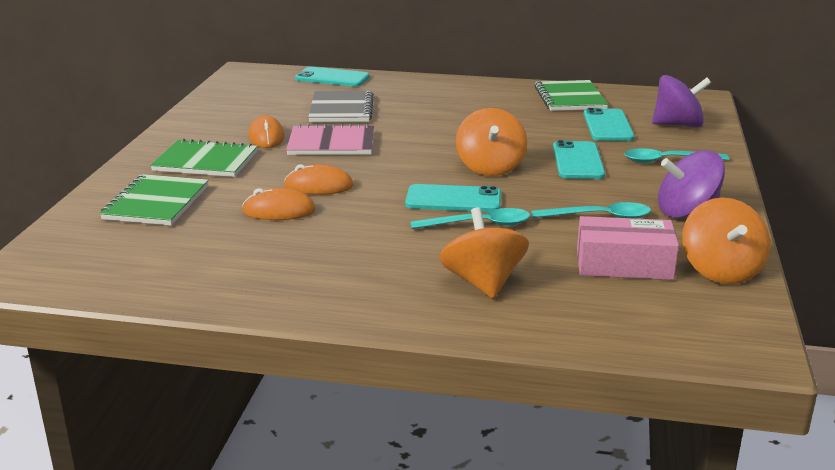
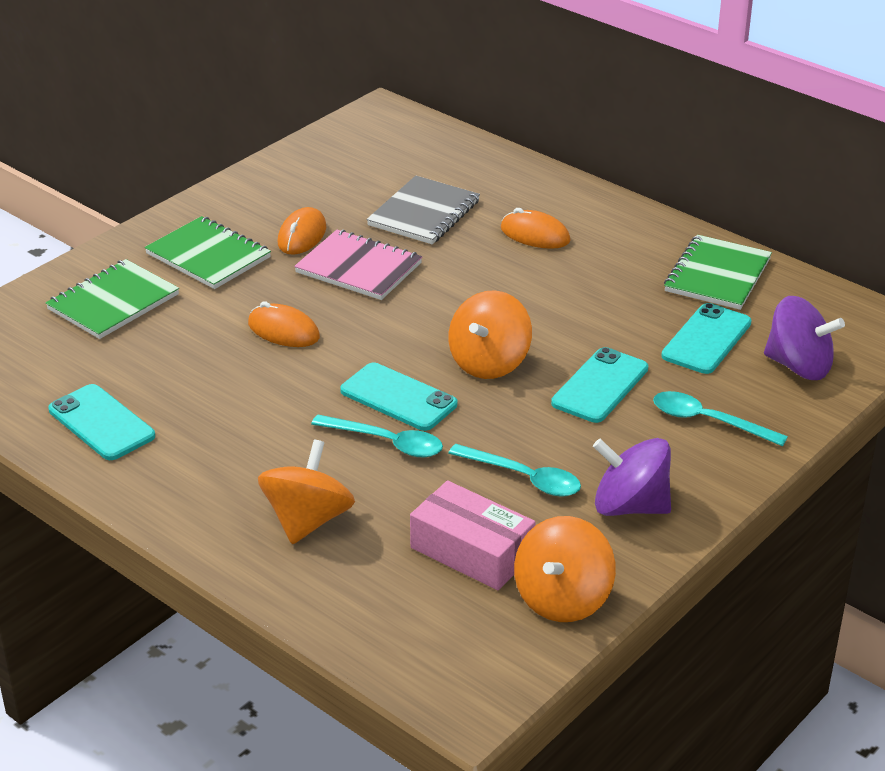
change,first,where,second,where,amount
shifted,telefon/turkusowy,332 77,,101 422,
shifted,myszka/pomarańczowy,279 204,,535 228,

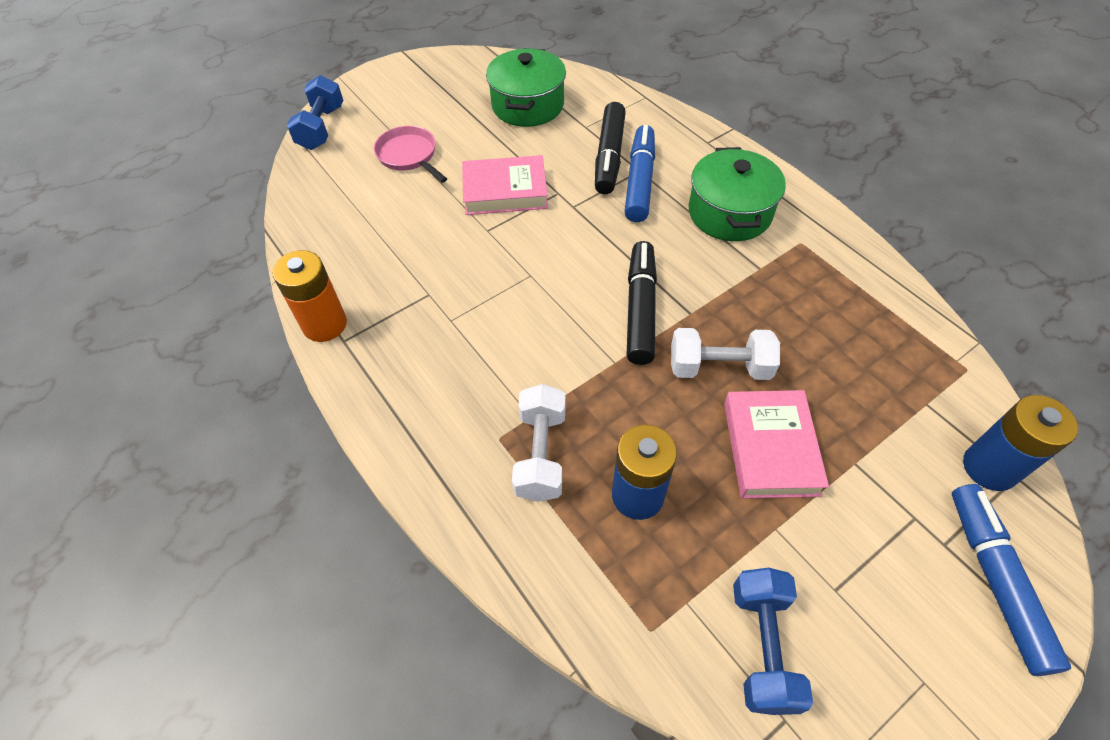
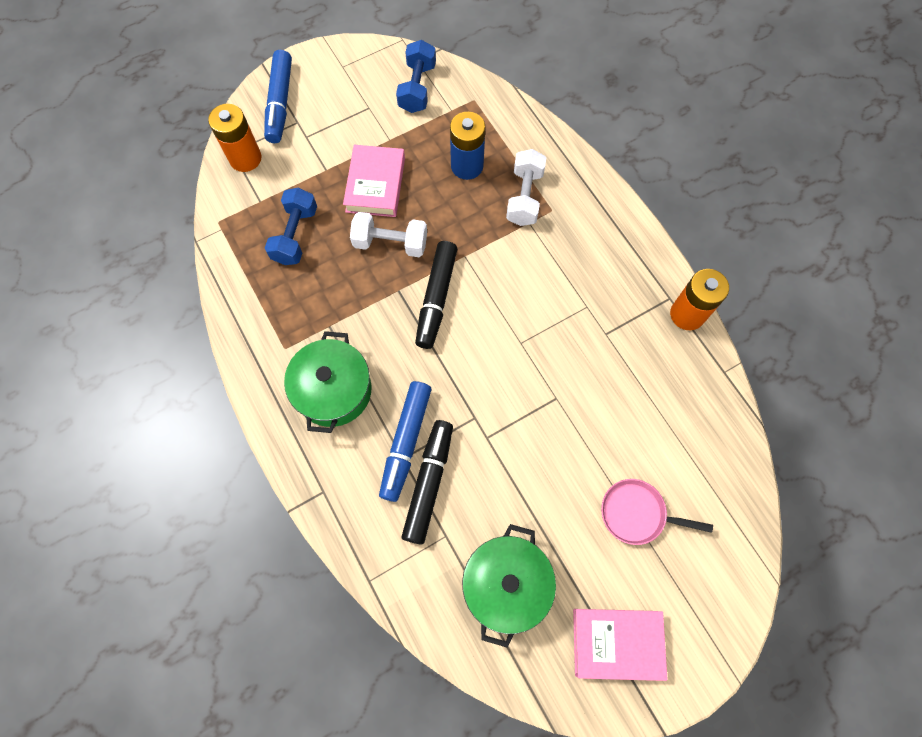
change,first,where,second,where,amount
repainted,bateria/niebieski,1020 443,bateria/pomarańczowy,235 138,
shifted,hantel/niebieski,315 112,,291 226,
shifted,książka/różowy,505 185,,620 645,
rotated,patelnia/różowy,410 154,,657 512,135 degrees clockwise

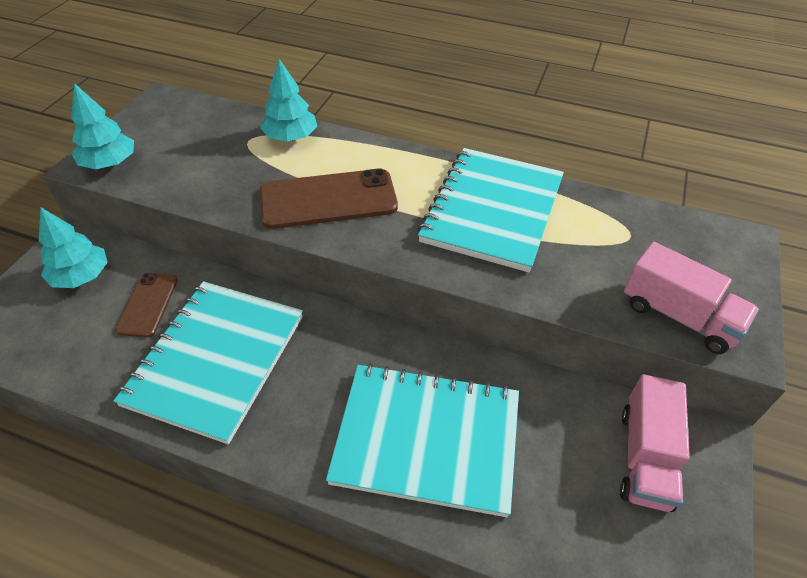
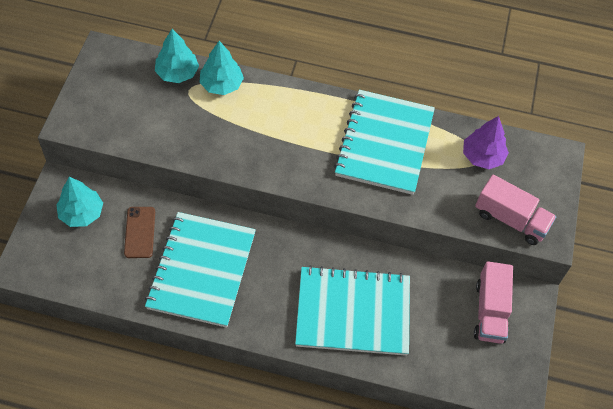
change,first,where,second,where,amount
shifted,drzewko/turkusowy,102 126,,177 56,
new,,,drzewko/fioletowy,486 142,
gone,telefon/brązowy,329 198,,,

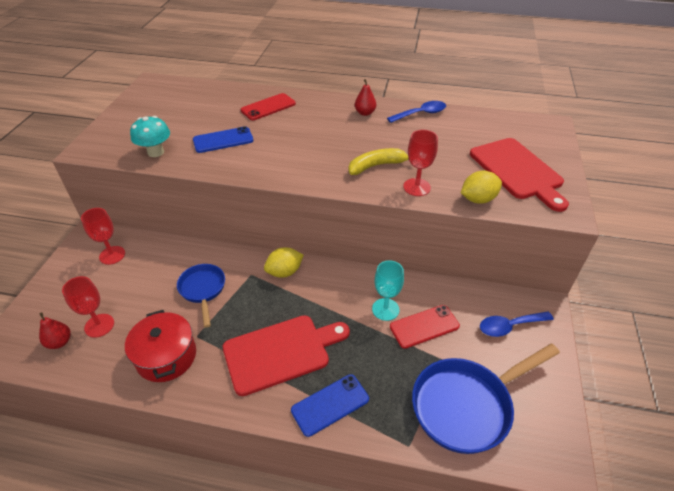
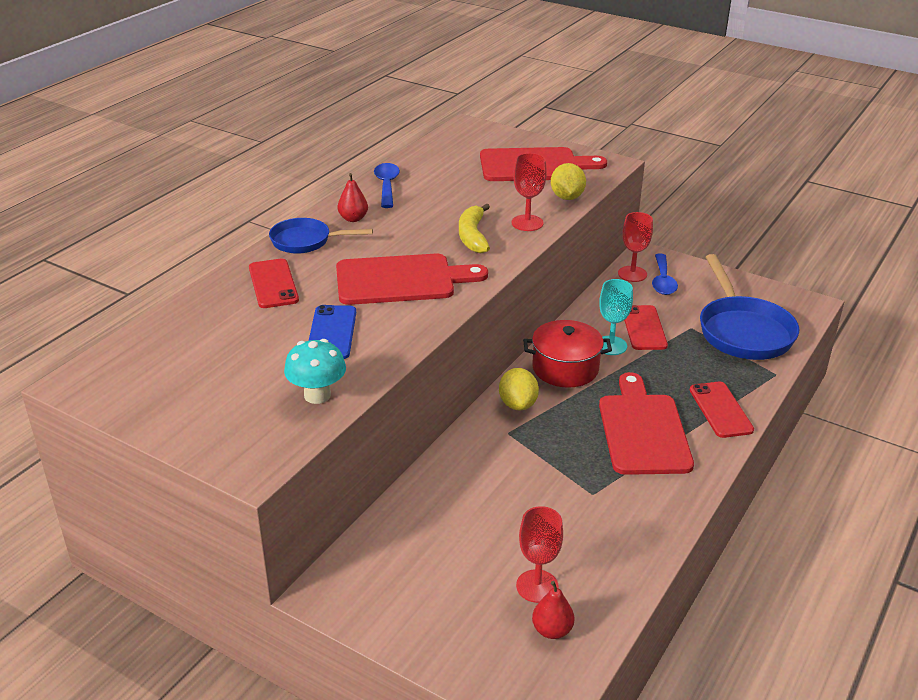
change,first,where,second,where,amount
shifted,patelnia/niebieski,201 296,,321 236,
new,,,deska do krojenia/czerwony,412 279,
shifted,garnek/czerwony,160 346,,567 354,
shifted,kielich/czerwony,103 236,,635 247,
repainted,telefon/niebieski,330 405,telefon/czerwony,722 410,

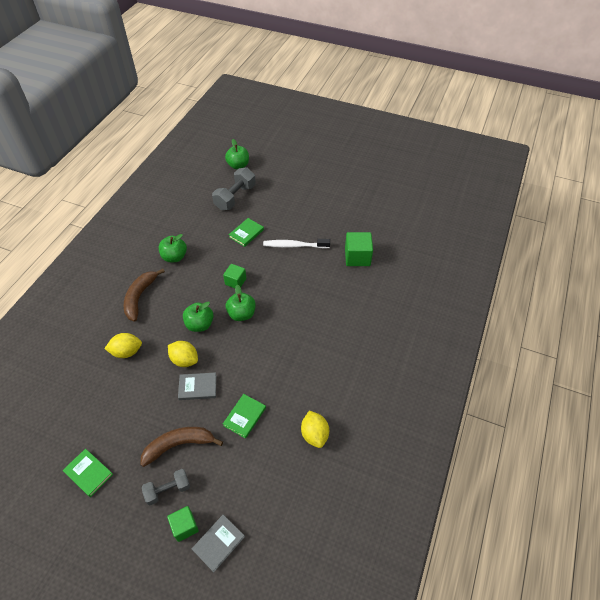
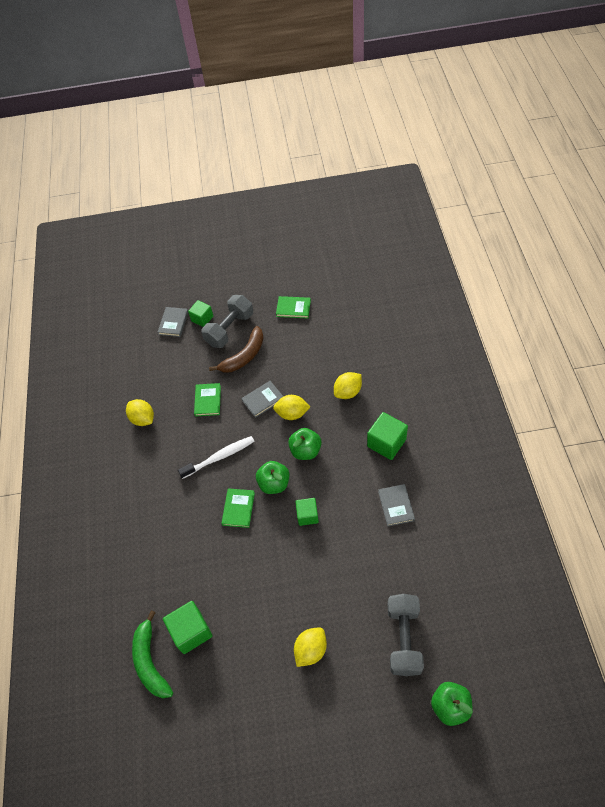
change,first,where,second,where,amount
new,,,banan/zielony,152 654,
shifted,szczoteczka do zębów/biały,296 244,,216 457,
scaled,hantel/szary,166 487,,227 321,x1.61
shifted,książka/zielony,246 232,,238 508,
new,,,cytryna/żółty,310 647,
swapped,banan/brązowy,144 295,sześcian/zielony,387 436,
swapped,jabłko/zielony,173 248,książka/szary,396 505,

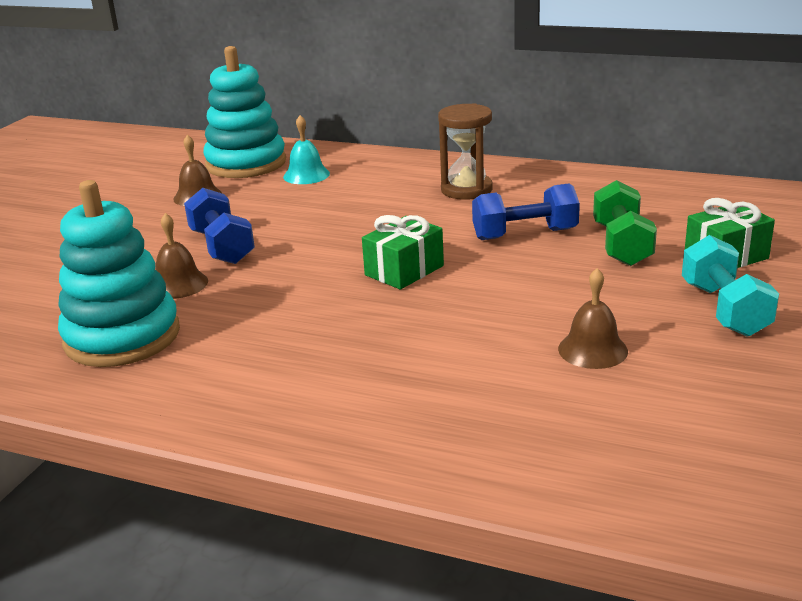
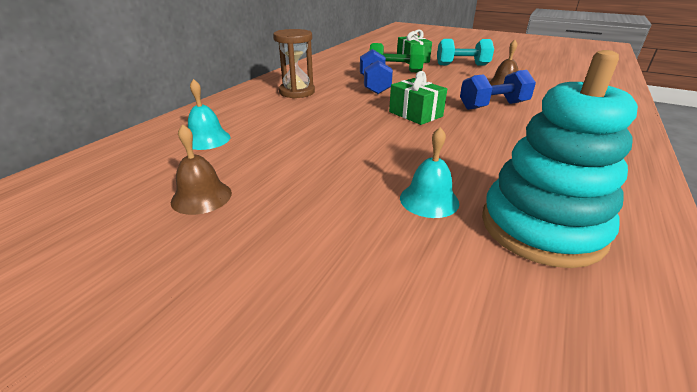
change,first,where,second,where,amount
repainted,dzwonek/brązowy,182 256,dzwonek/turkusowy,429 172,
shifted,hantel/niebieski,219 226,,498 90,
gone,zabawka nakładanka/turkusowy,244 112,,,

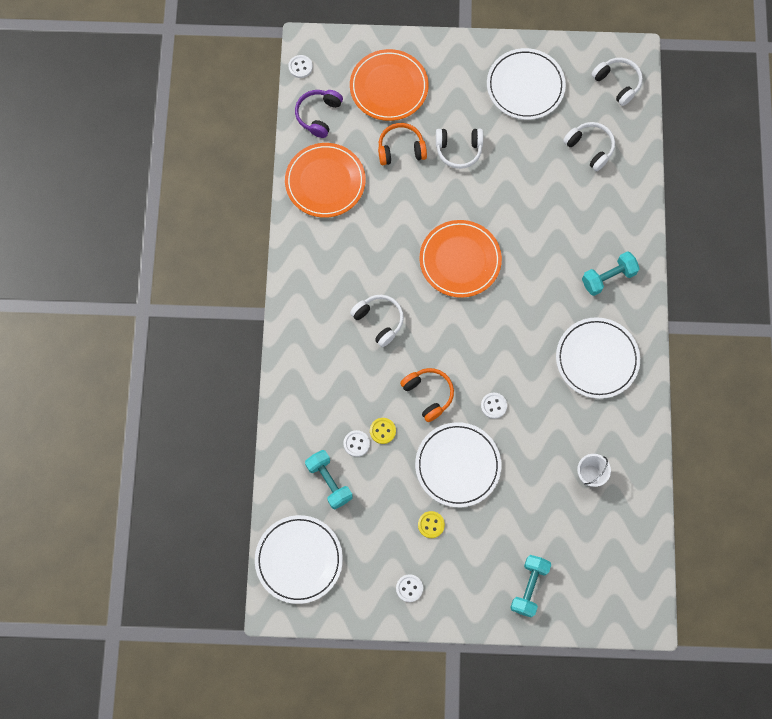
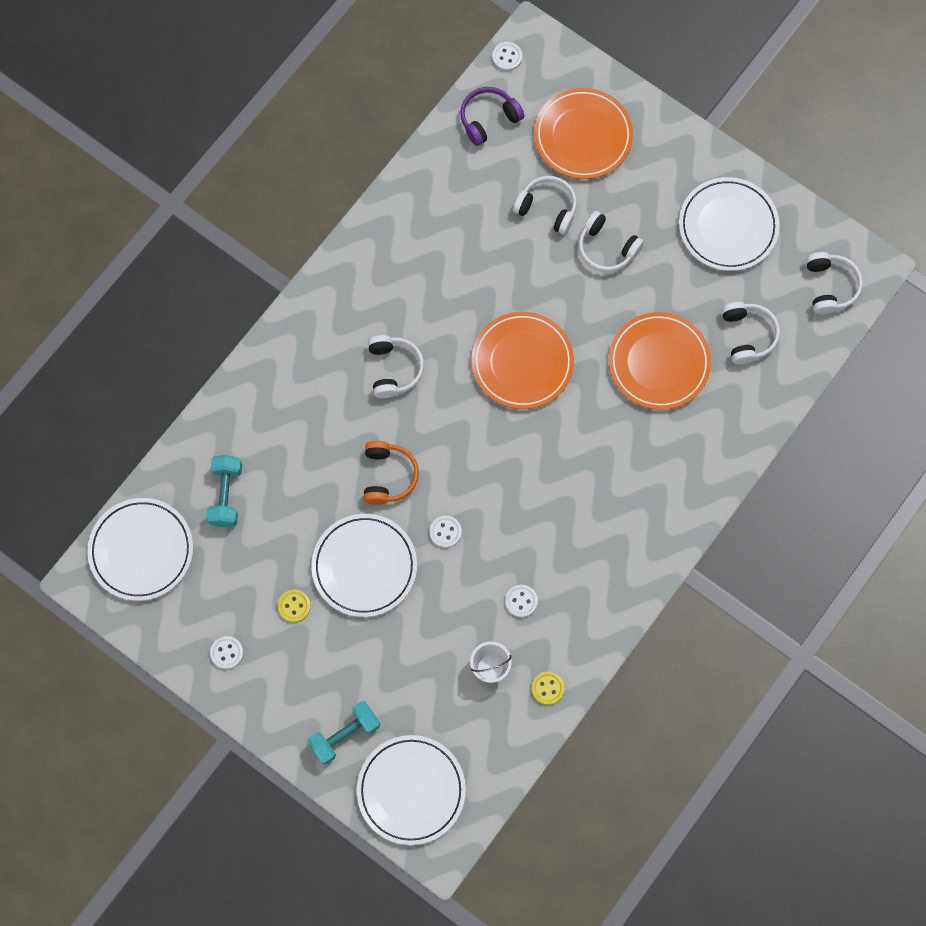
change,first,where,second,where,amount
shifted,talerz/biały,598 358,,411 790,
shifted,guzik/biały,356 443,,521 601,
repainted,słuchawki/pomarańczowy,402 144,słuchawki/biały,545 205,
shifted,guzik/żółty,383 431,,548 688,
shifted,talerz/pomarańczowy,325 180,,659 361,
gone,hantel/turkusowy,611 273,,,

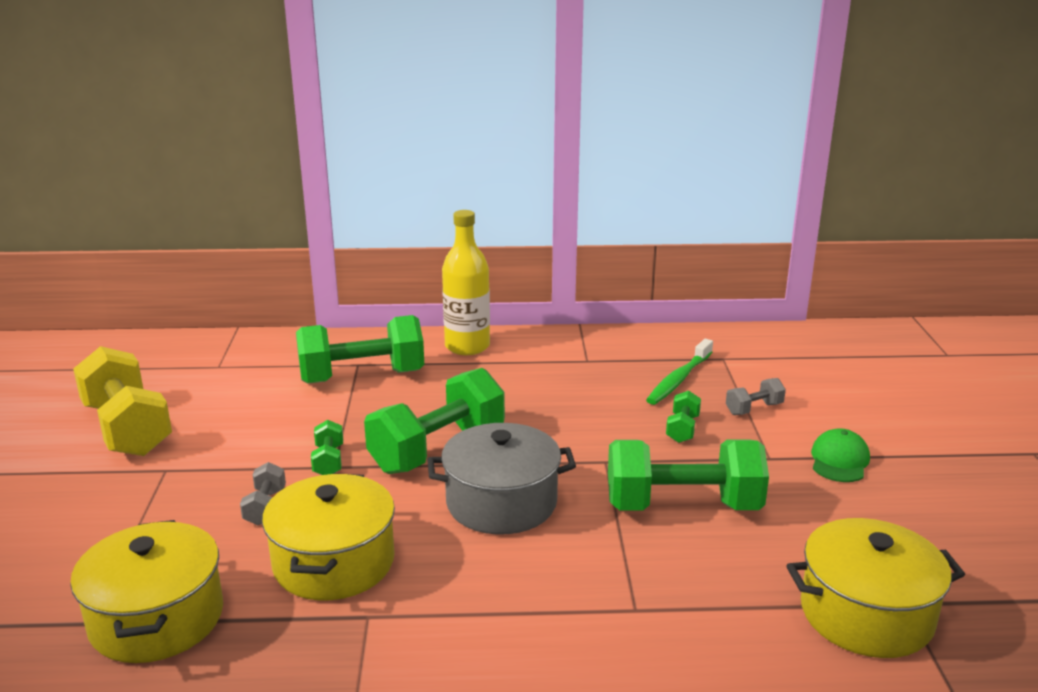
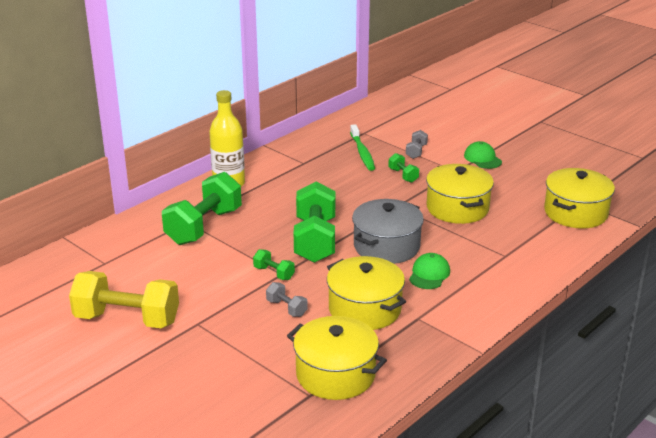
change,first,where,second,where,amount
new,,,czapka/zielony,429 271,
swapped,hantel/zielony,688 475,garnek/żółty,460 194,

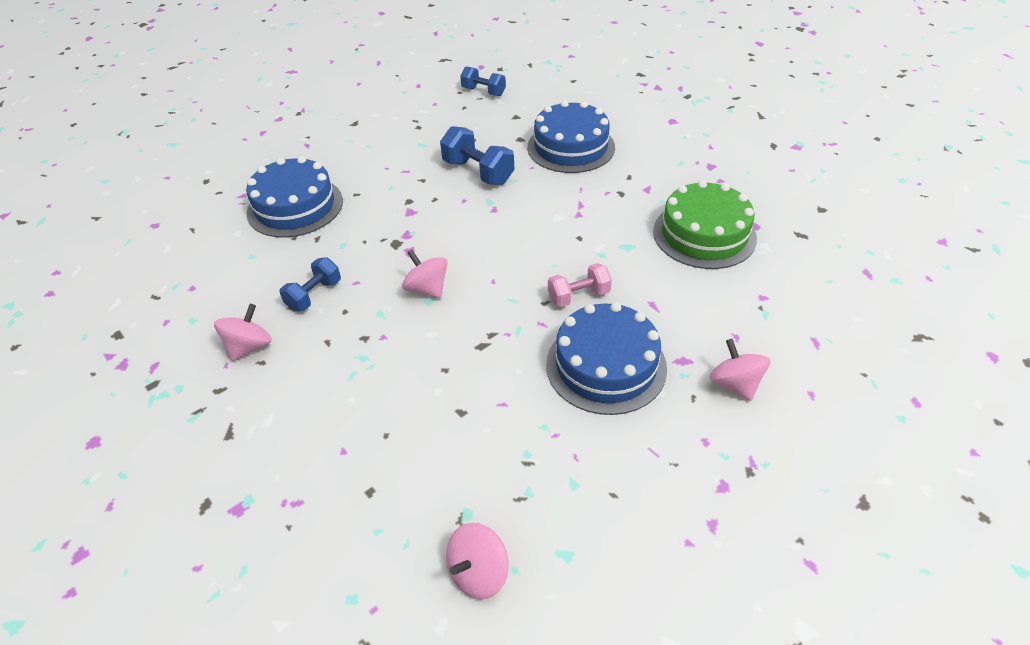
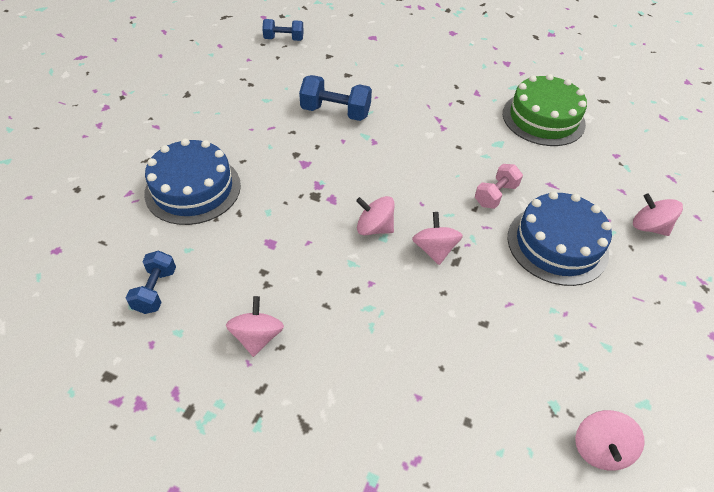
change,first,where,second,where,amount
shifted,hantel/niebieski,310 284,,151 282,
new,,,bączek/różowy,437 238,
gone,tort/niebieski,571 136,,,

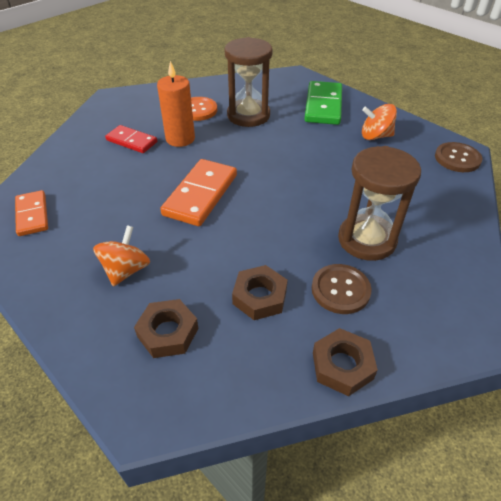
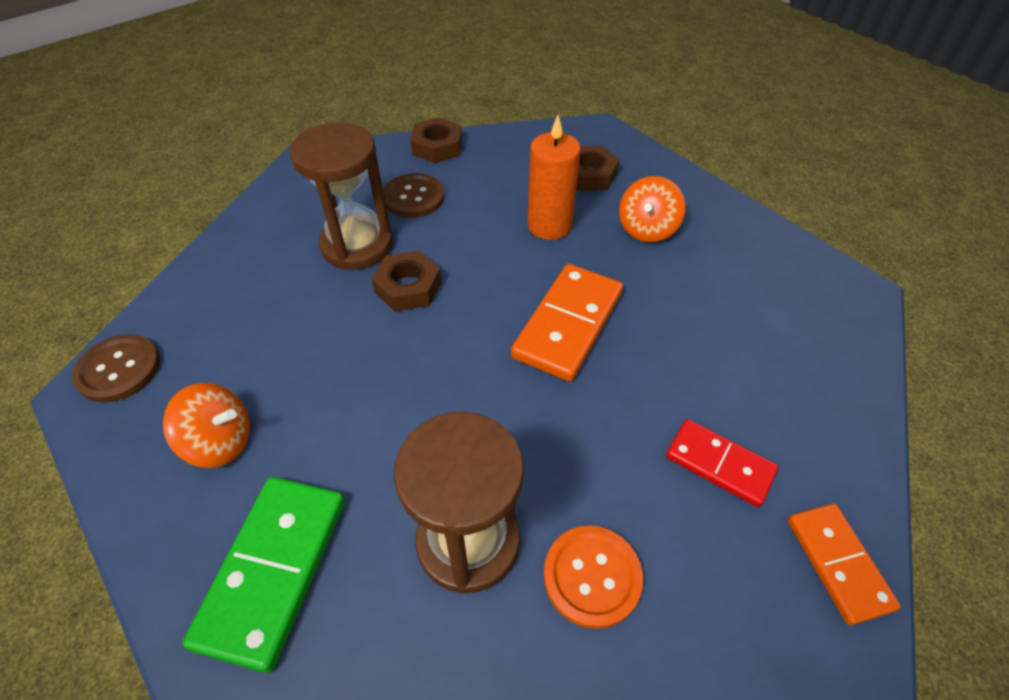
change,first,where,second,where,amount
shifted,nakrętka/brązowy,260 292,,406 281,
shifted,świeca/pomarańczowy,176 104,,554 177,
shifted,kostka domina/pomarańczowy,31 213,,844 564,

